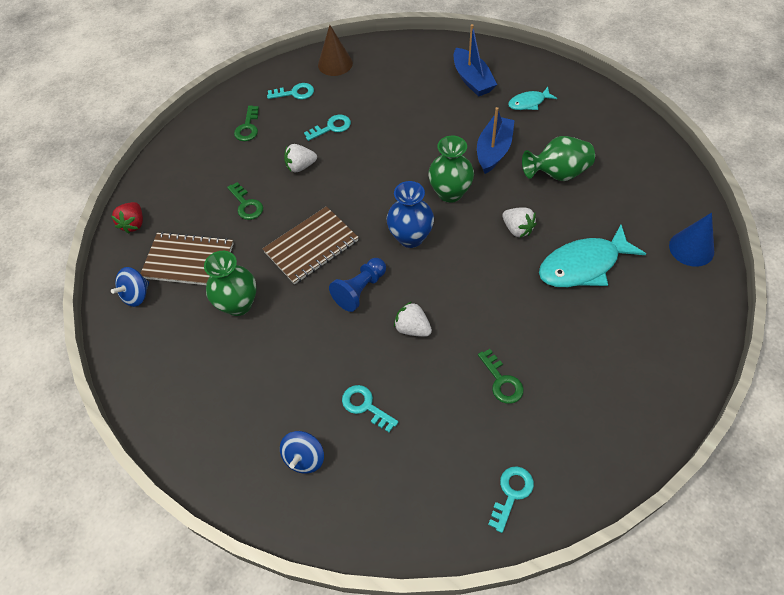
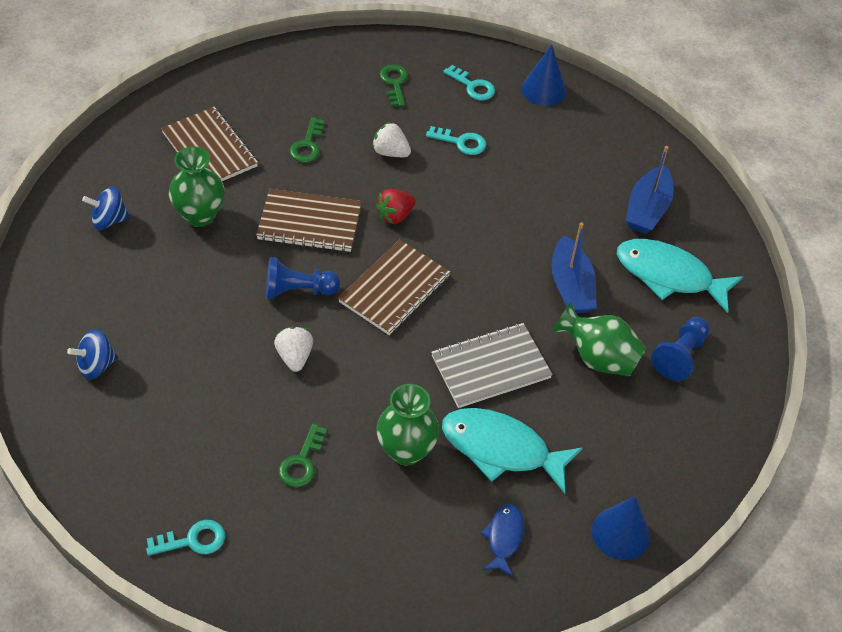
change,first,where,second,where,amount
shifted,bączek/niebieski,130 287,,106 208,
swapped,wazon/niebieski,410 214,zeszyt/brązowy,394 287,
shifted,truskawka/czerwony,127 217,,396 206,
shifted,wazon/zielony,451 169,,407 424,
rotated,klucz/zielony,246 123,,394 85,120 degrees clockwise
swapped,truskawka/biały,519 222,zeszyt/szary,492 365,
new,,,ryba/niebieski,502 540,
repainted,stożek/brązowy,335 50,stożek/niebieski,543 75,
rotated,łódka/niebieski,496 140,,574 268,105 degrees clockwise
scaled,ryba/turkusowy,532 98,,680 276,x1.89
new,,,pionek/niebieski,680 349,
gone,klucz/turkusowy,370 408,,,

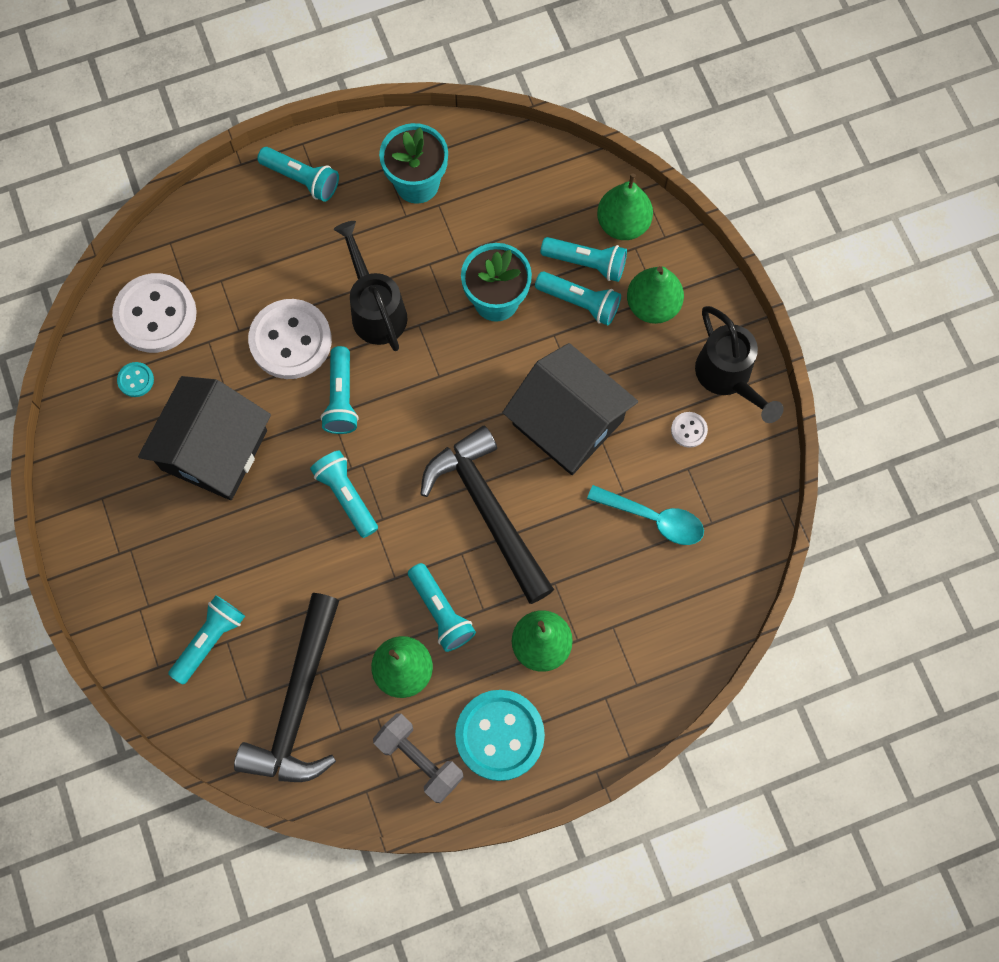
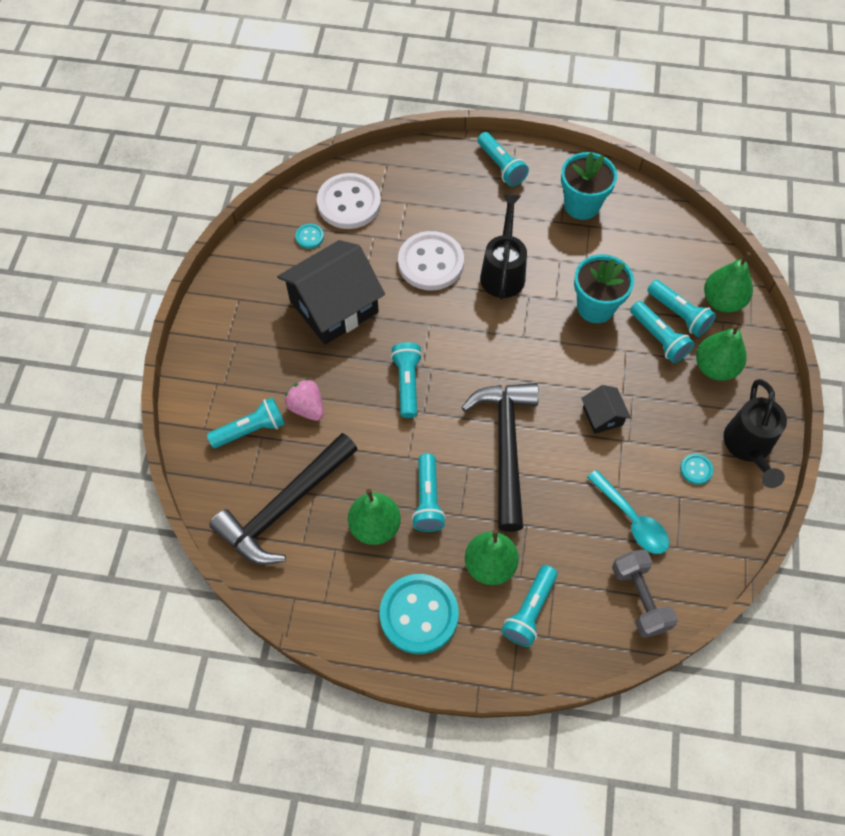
change,first,where,second,where,amount
new,,,truskawka/różowy,304 400,
shifted,latarka/turkusowy,339 390,,530 606,
scaled,domek/czarny,570 409,,606 409,x0.46
shifted,hantel/szary,418 758,,645 594,
repainted,guzik/biały,689 430,guzik/turkusowy,696 469,

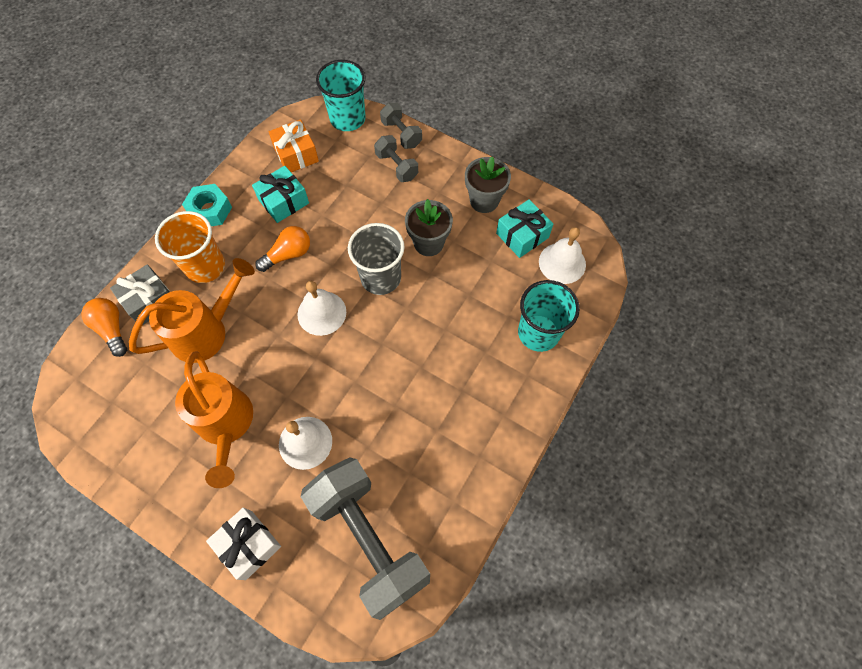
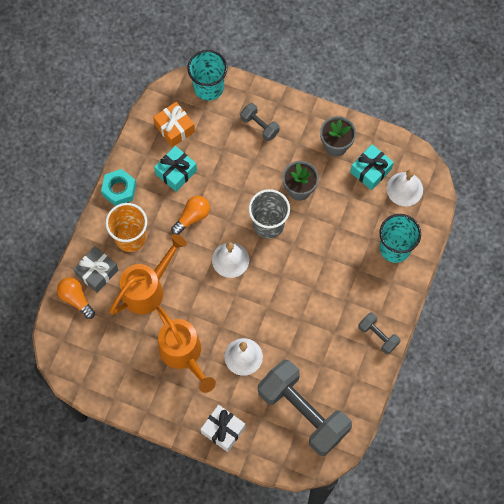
change,first,where,second,where,amount
shifted,hantel/szary,401 126,,379 333,

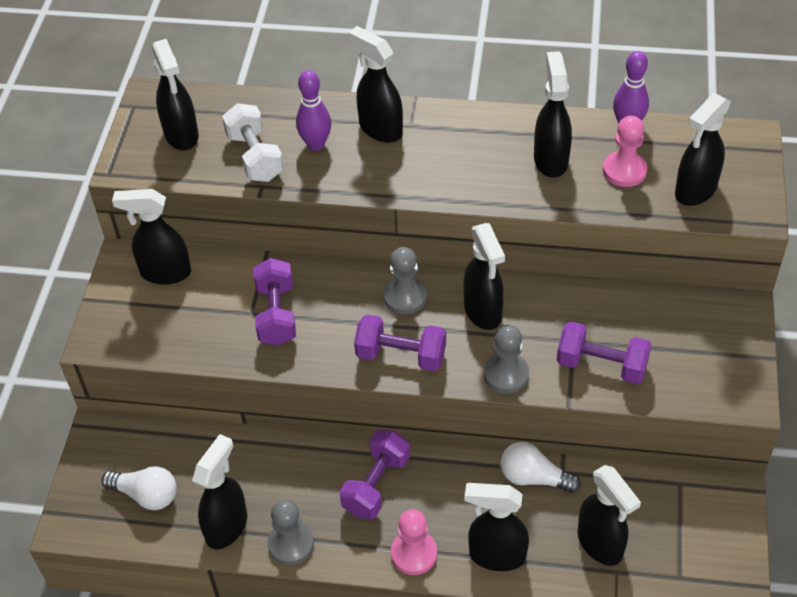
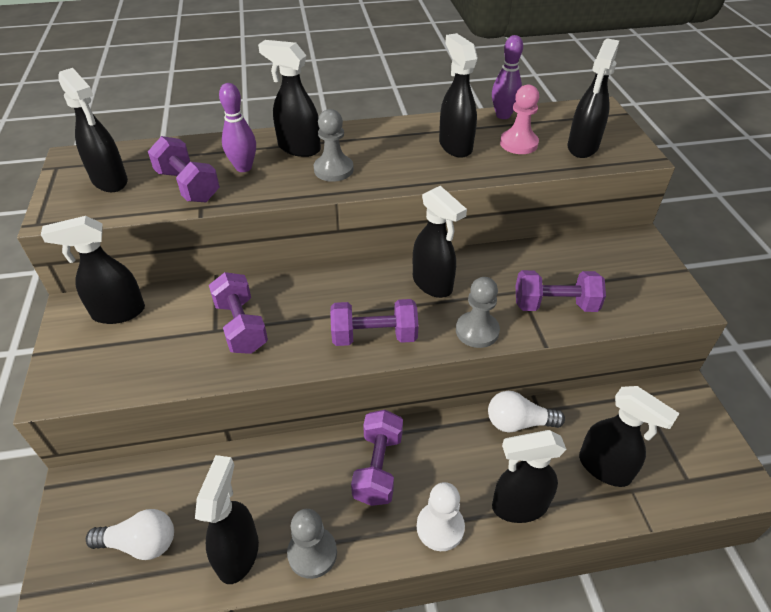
change,first,where,second,where,amount
repainted,hantel/biały,253 142,hantel/fioletowy,184 169,
shifted,pionek/szary,405 280,,334 145,
repainted,pionek/różowy,414 542,pionek/biały,441 516,

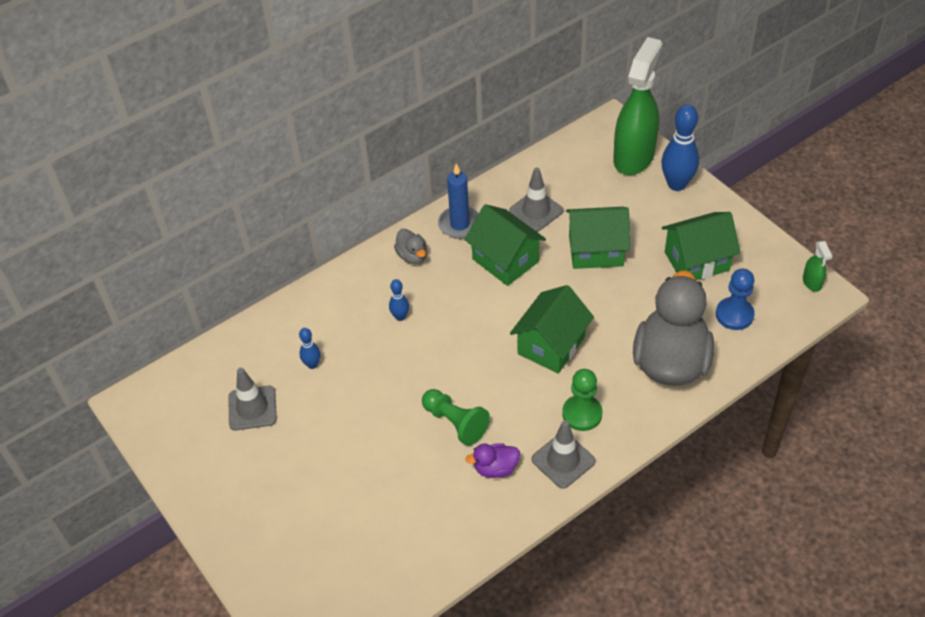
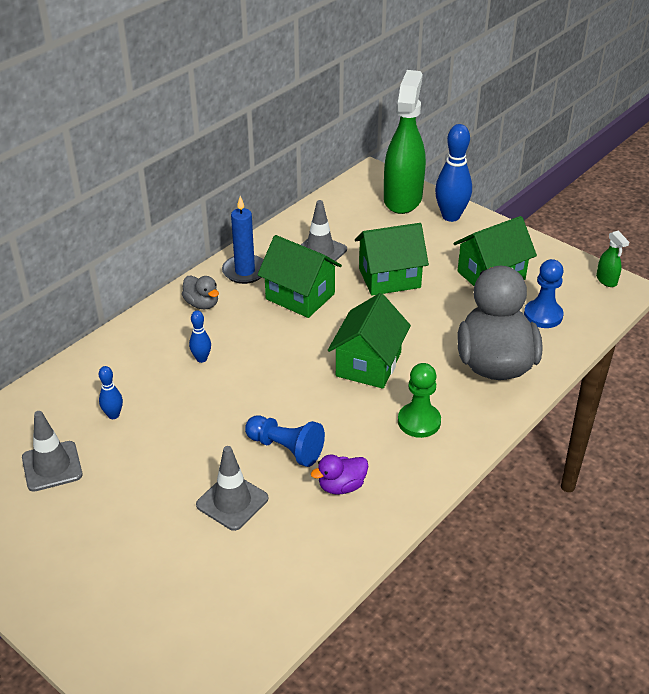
change,first,where,second,where,amount
shifted,pachołek/szary,563 454,,232 488,
repainted,pionek/zielony,456 417,pionek/niebieski,285 441,

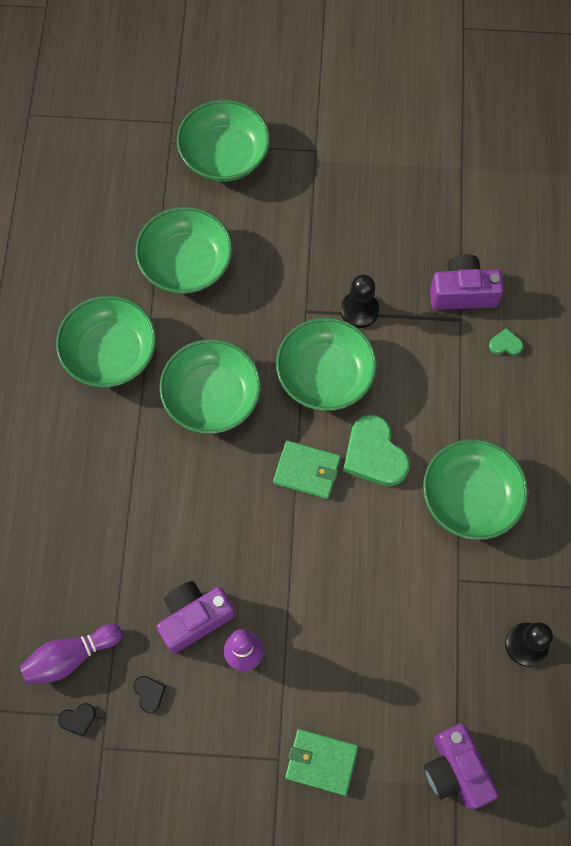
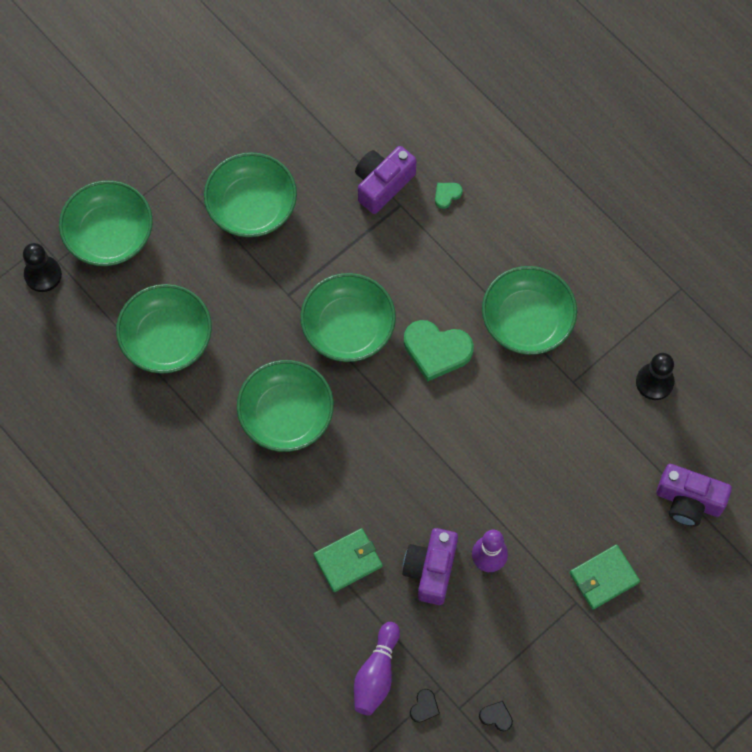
change,first,where,second,where,amount
shifted,pionek/czarny,360 301,,42 267,
shifted,miska/zielony,106 341,,250 194,
shifted,portfel/zielony,307 469,,348 560,
shifted,serce/czarny,149 694,,496 716,

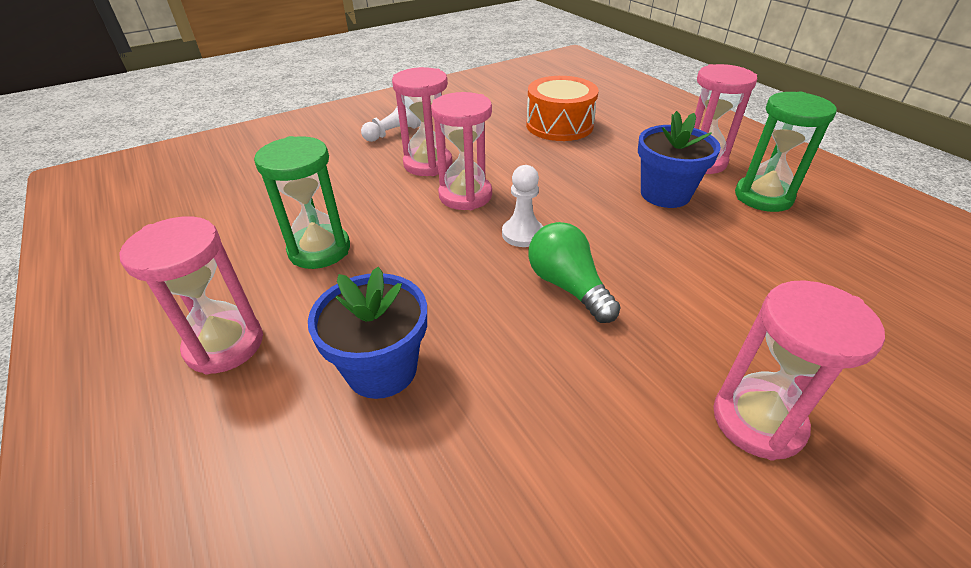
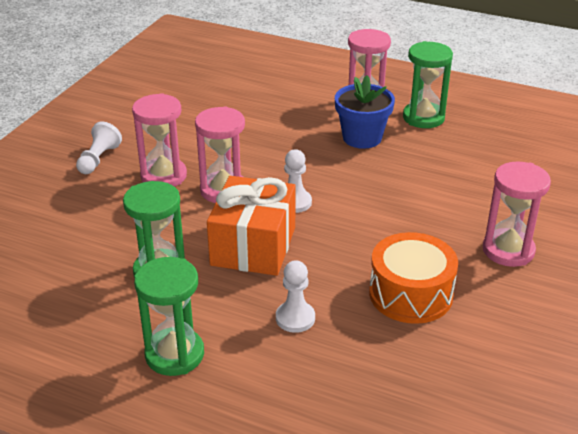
change,first,where,second,where,amount
repainted,klepsydra/różowy,191 295,klepsydra/zielony,169 316,
new,,,prezent/pomarańczowy,251 226,
swapped,doniczka/niebieski,367 333,pionek/biały,295 297,
shifted,bęben/pomarańczowy,562 108,,413 278,
gone,żarówka/zielony,574 272,,,

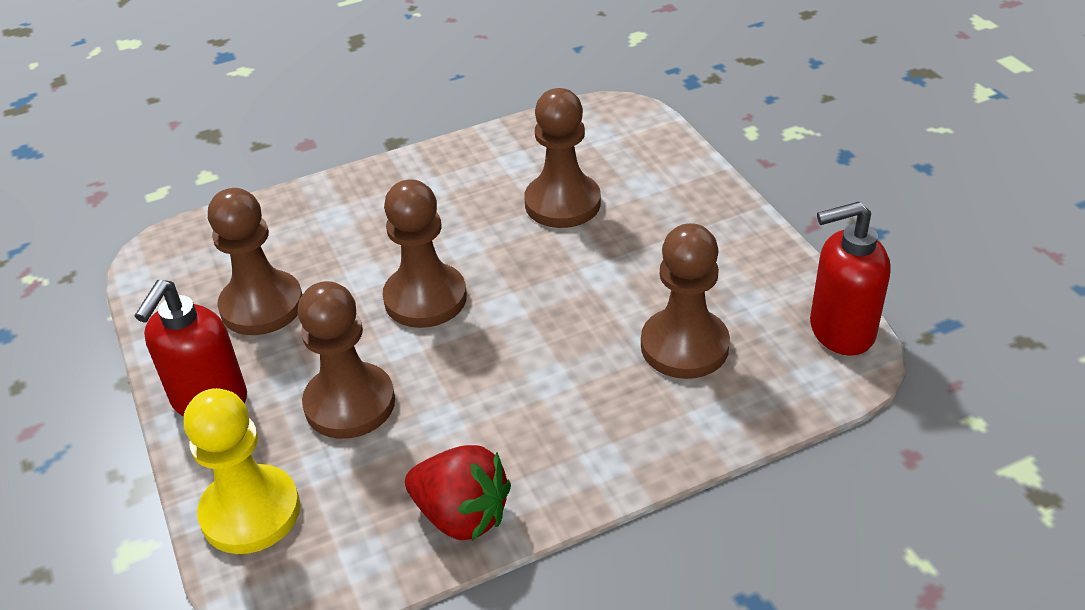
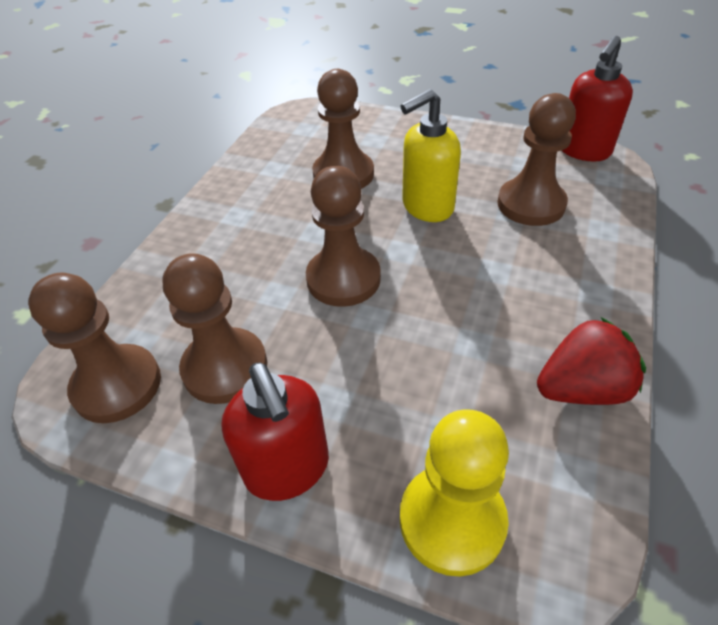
change,first,where,second,where,amount
shifted,pionek/brązowy,346 360,,94 347,
new,,,dozownik mydła/żółty,431 155,

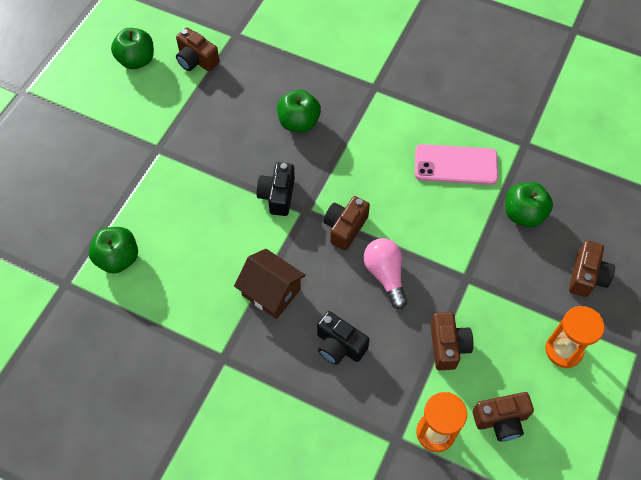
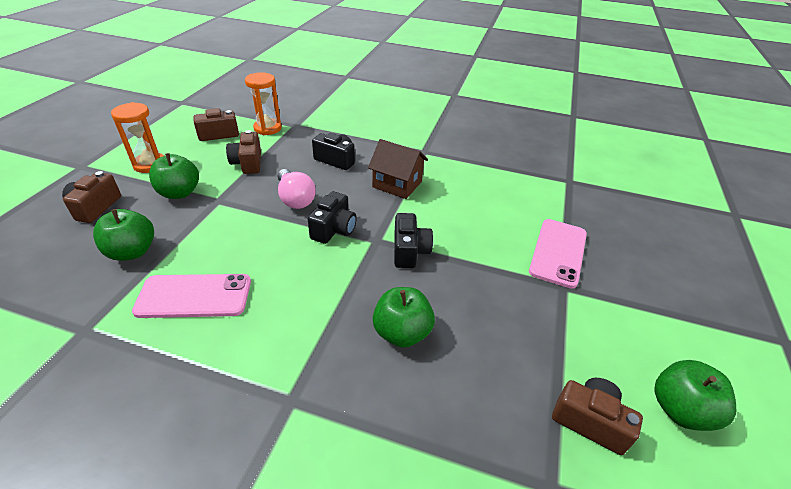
change,first,where,second,where,amount
shifted,jabłko/zielony,113 250,,174 176,
repainted,aparat fotograficzny/brązowy,347 223,aparat fotograficzny/czarny,332 217,
new,,,telefon/różowy,558 254,

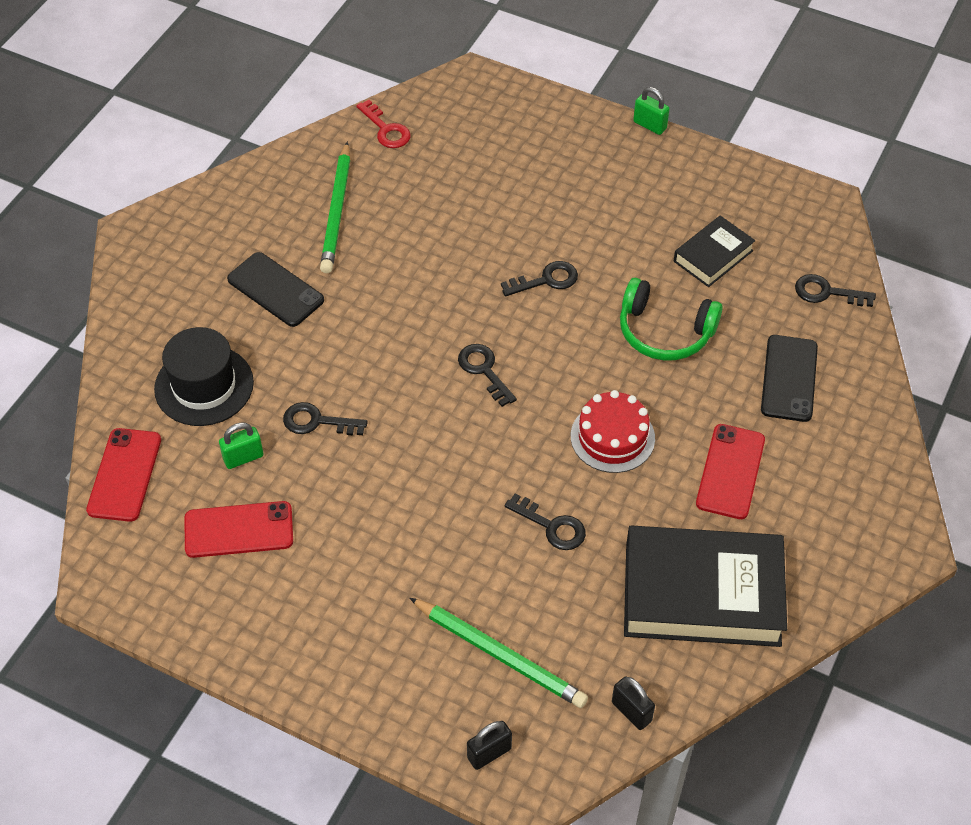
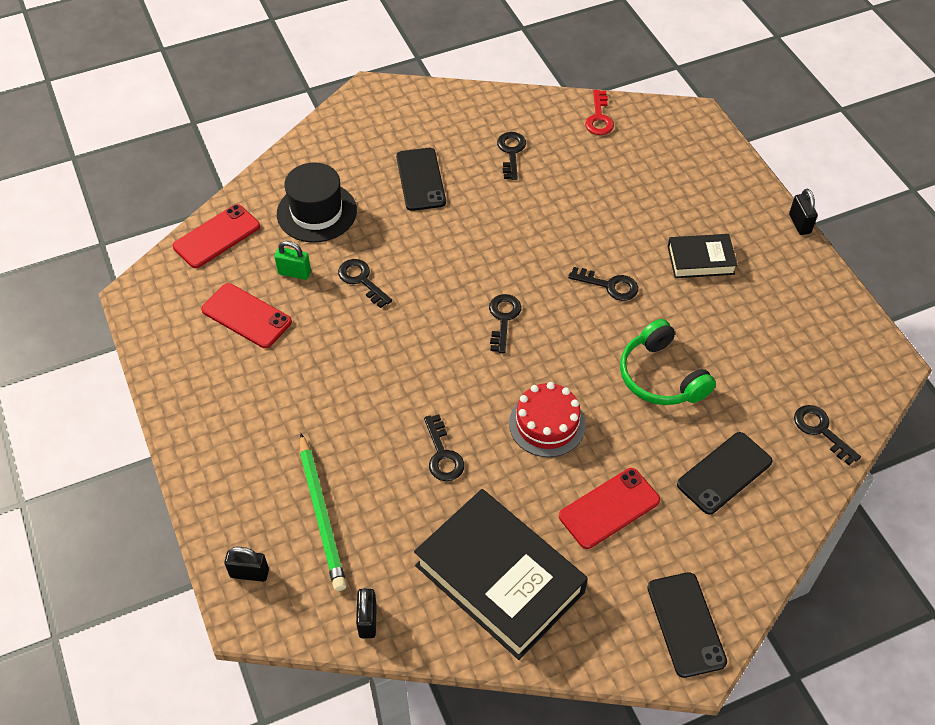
change,first,where,second,where,amount
swapped,ołówek/zielony,335 207,klucz/czarny,511 156,
new,,,telefon/czarny,687 625,
shifted,książka/czarny,714 251,,703 256,
repainted,kłódka/zielony,651 111,kłódka/czarny,803 211,

